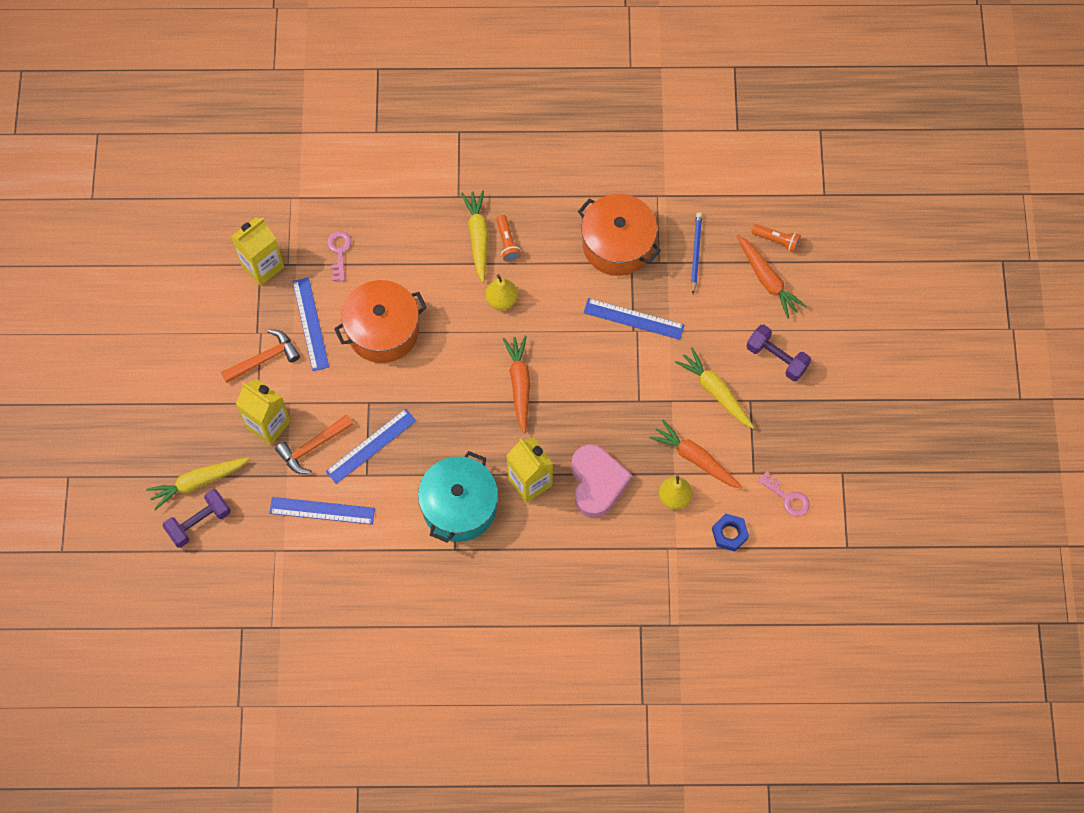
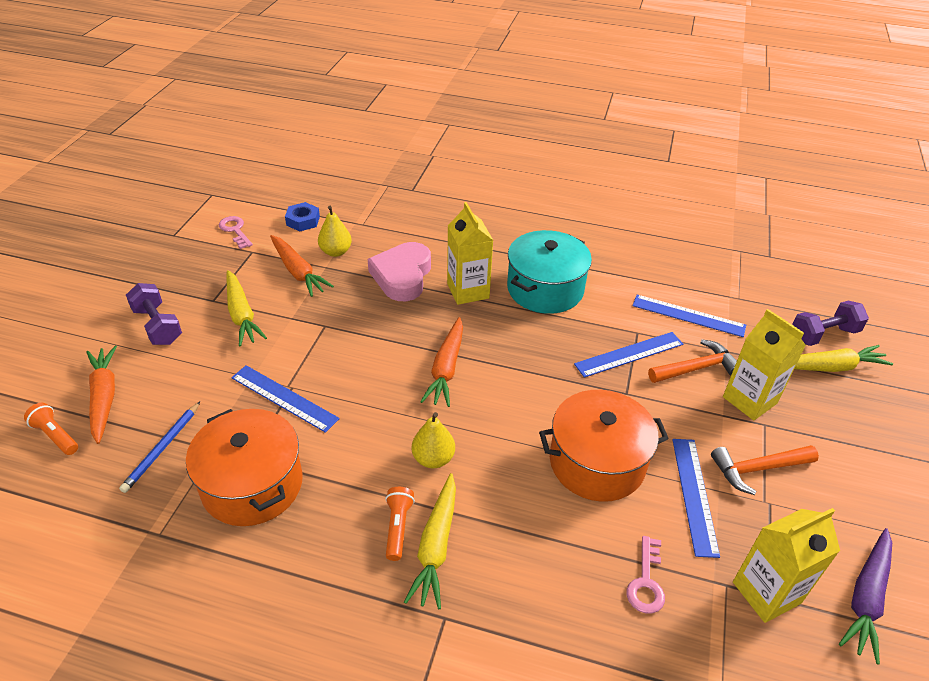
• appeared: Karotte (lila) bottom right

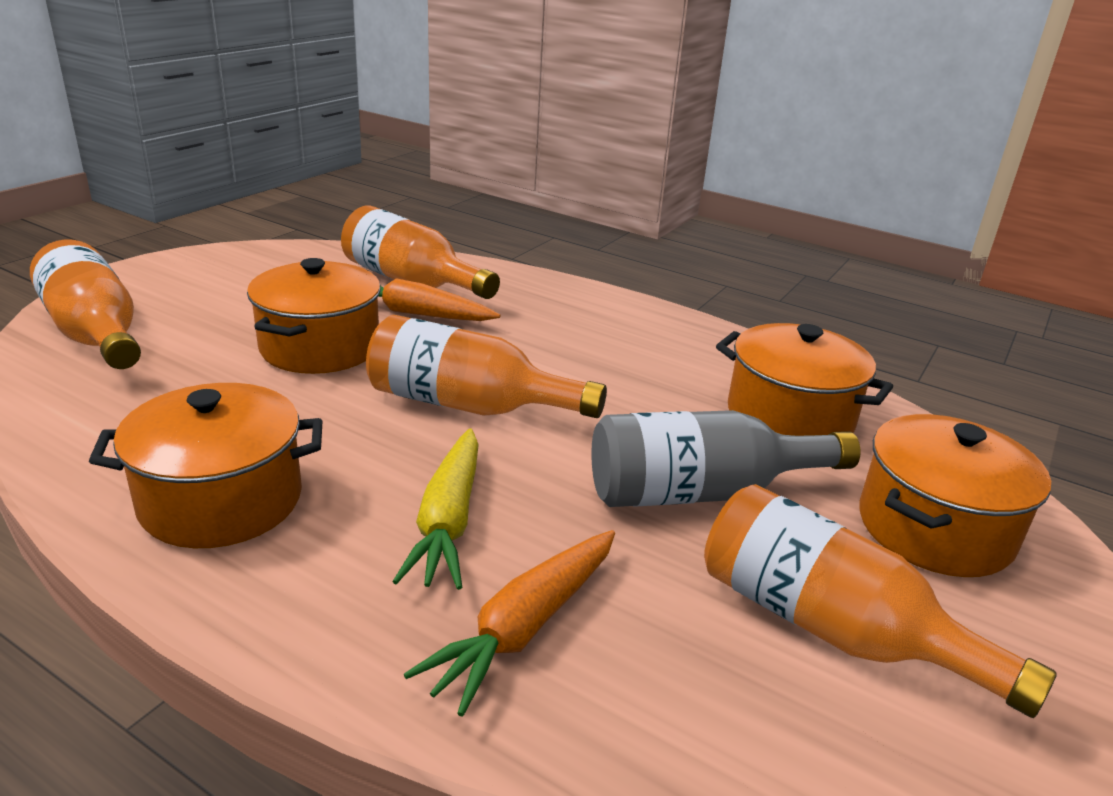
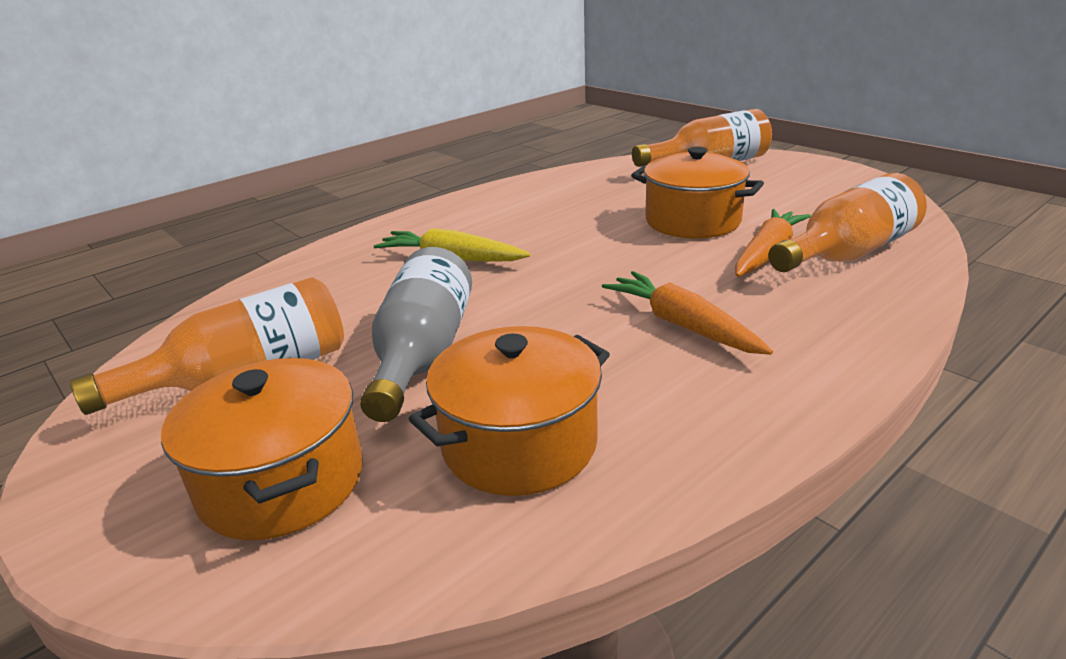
• relocated: Karotte (orange) (no. 2 from left in the first image) bottom centre to Karotte (orange) (no. 1 from left) centre
• missing: Kochtopf (orange) (no. 1 from left) middle left
• missing: Flasche (orange) (no. 3 from left) centre

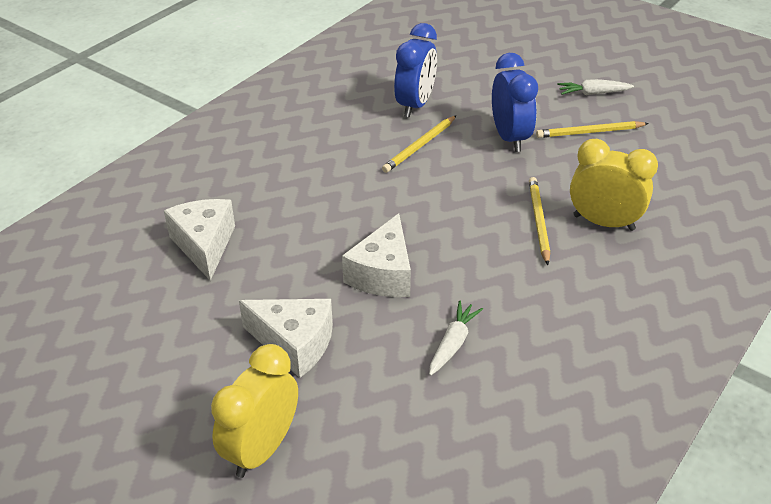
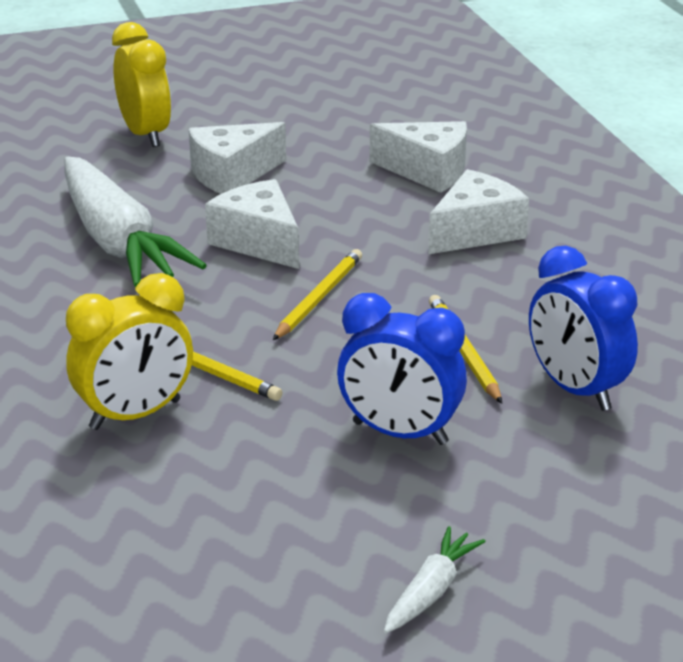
• size: Karotte (weiß) (no. 1 from left) bottom centre = middle left x2.36
• relocated: Bleistift (gelb) (no. 3 from left in the first image) top right to Bleistift (gelb) (no. 2 from left) centre
• appeared: Käse (weiß) (no. 4 from left) top right

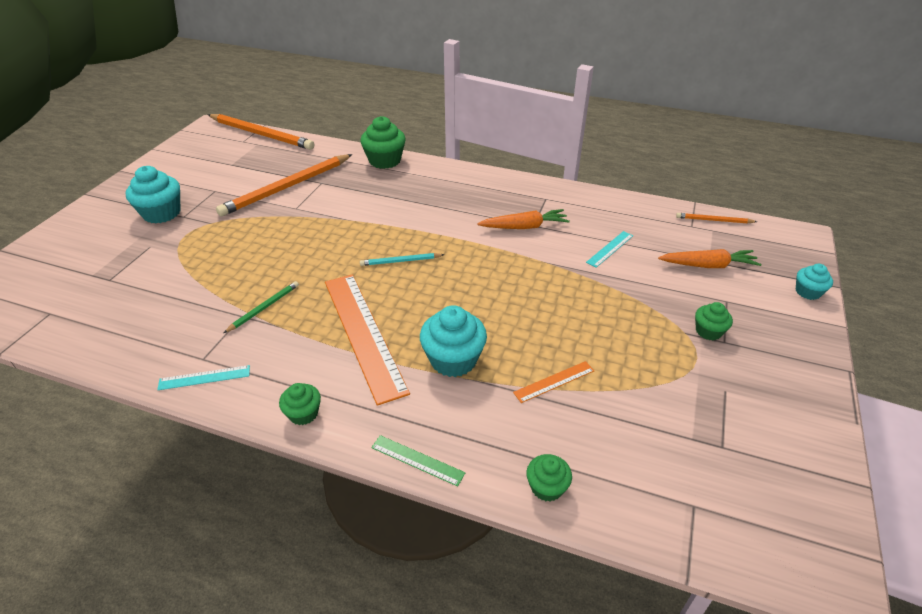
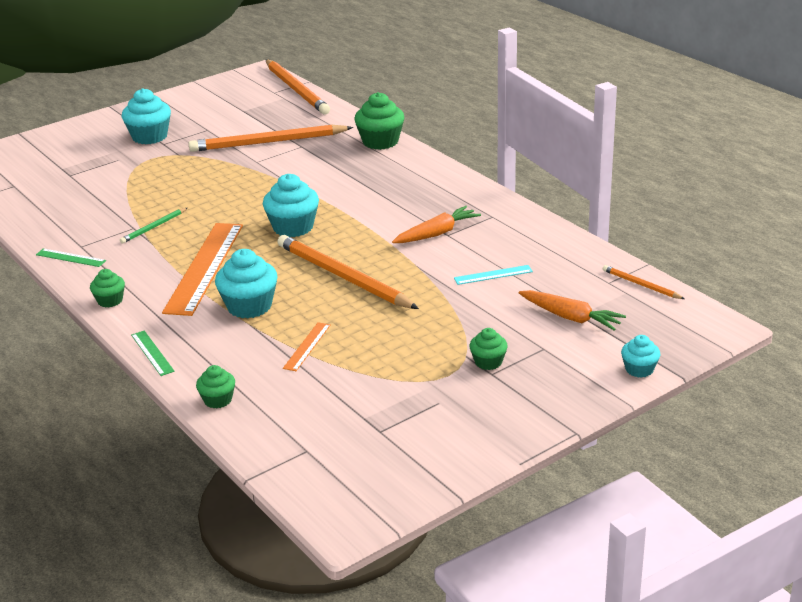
• colour: Lineal (türkis) (no. 1 from left) middle left to Lineal (grün) (no. 1 from left) middle left
• spun: Bleistift (grün) middle left = middle left 150 degrees clockwise
• exchanged: Bleistift (türkis) centre to Muffin (türkis) (no. 3 from left) centre
• appeared: Bleistift (orange) (no. 3 from left) centre
• spun: Lineal (orange) (no. 2 from left) centre = centre 75 degrees counterclockwise
• spun: Karotte (orange) (no. 1 from left) centre = centre 60 degrees counterclockwise

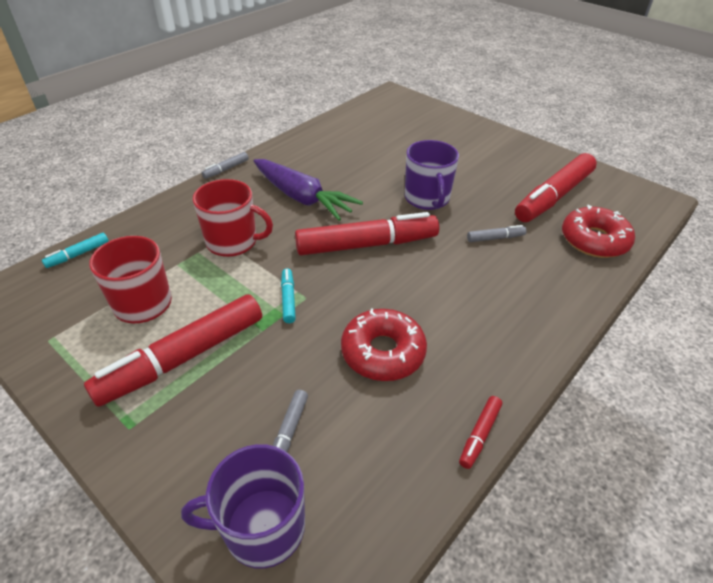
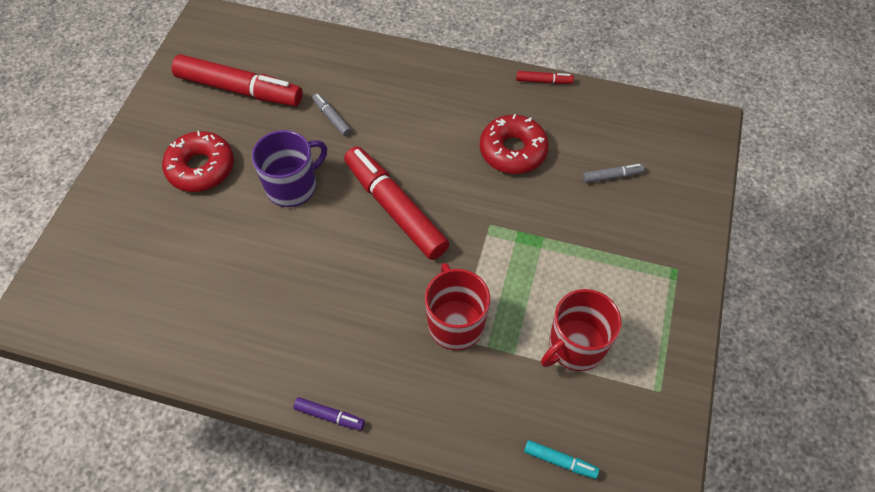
• relocated: Donut (rot) (no. 2 from left in the first image) middle right to Donut (rot) (no. 1 from left) top left
• colour: Filzstift (grau) (no. 1 from left) top left to Filzstift (lila) bottom centre
• missing: Filzstift (rot) (no. 1 from left) middle left
• missing: Tasse (lila) (no. 1 from left) bottom centre
• missing: Karotte (lila) top centre
• missing: Filzstift (türkis) (no. 2 from left) centre

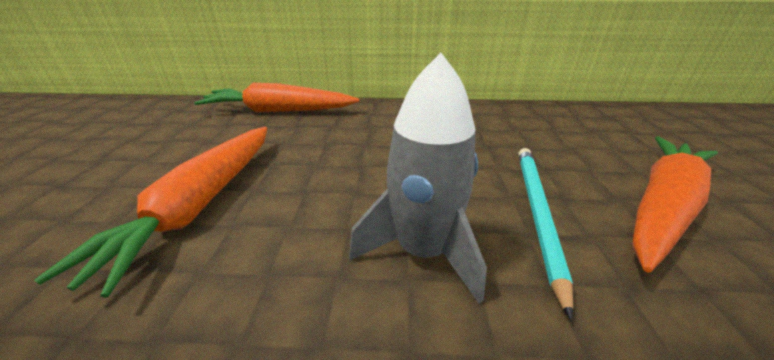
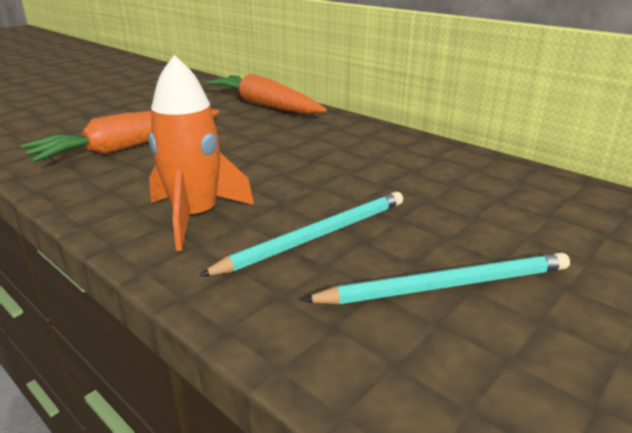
• colour: Rakete (grau) centre to Rakete (orange) middle left
• exchanged: Karotte (orange) (no. 3 from left) middle right to Bleistift (türkis) (no. 2 from left) middle right

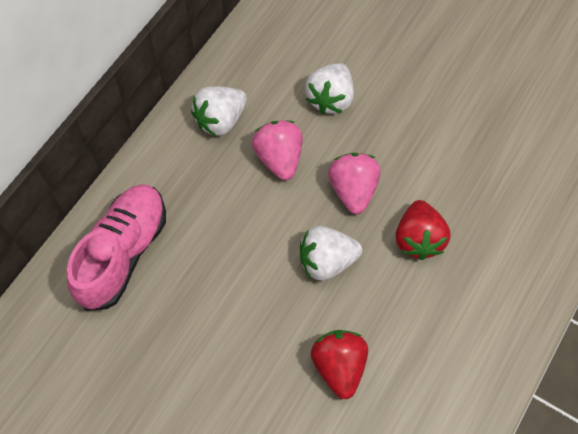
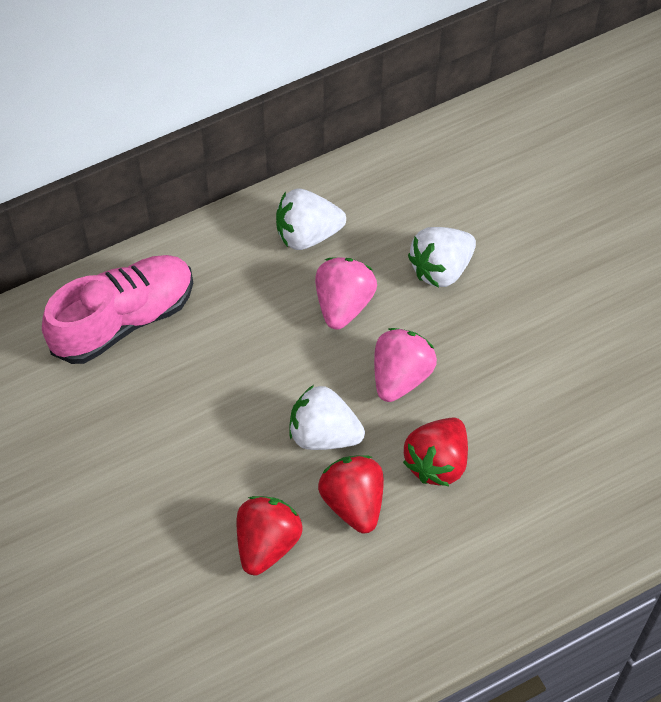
• appeared: Erdbeere (rot) (no. 2 from left) bottom centre

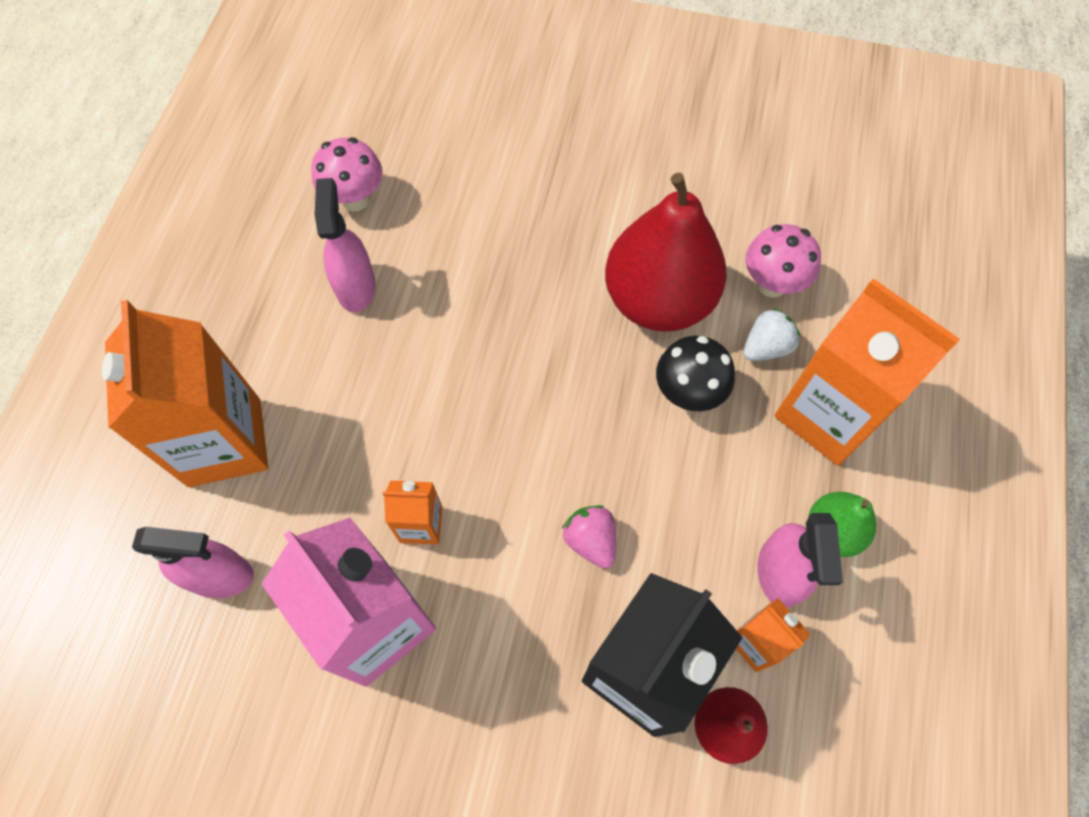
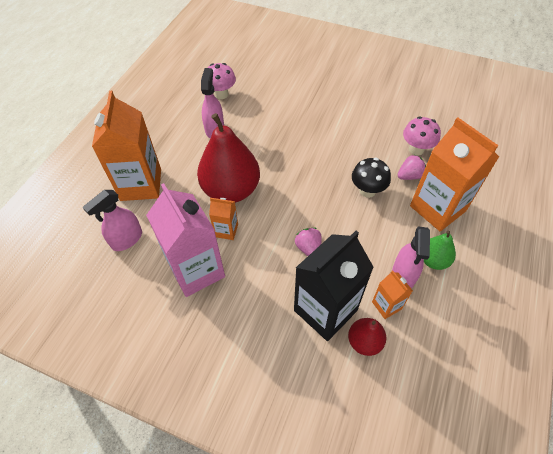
• spun: Sprühflasche (rosa) (no. 1 from left) bottom left = middle left 120 degrees clockwise
• relocated: Birne (rot) (no. 1 from left) top centre to centre
• colour: Erdbeere (weiß) middle right to Erdbeere (rosa) (no. 2 from left) middle right

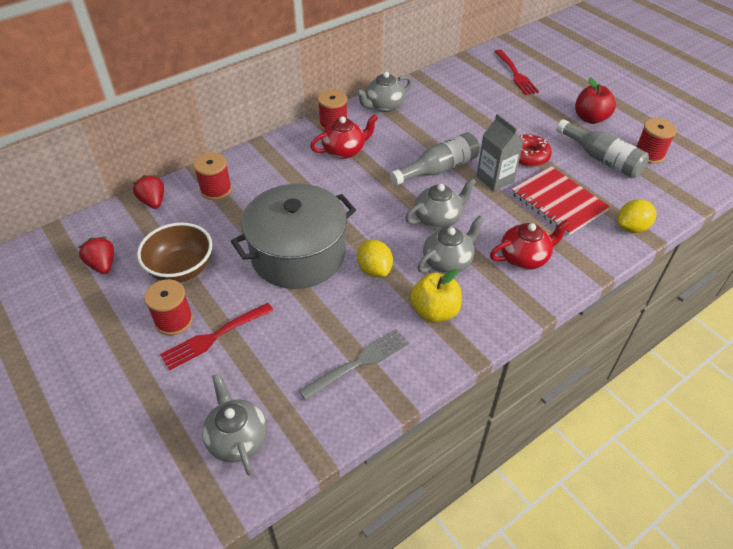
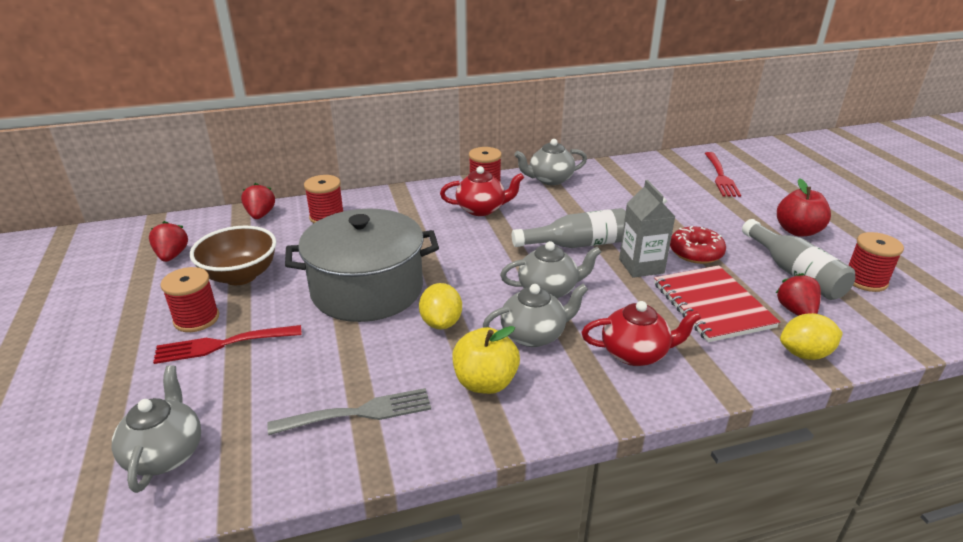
• appeared: Erdbeere (rot) (no. 3 from left) middle right

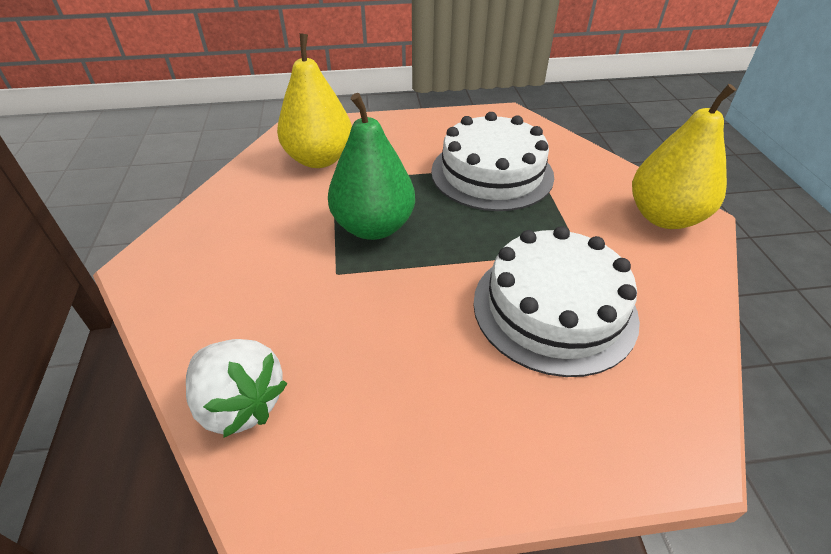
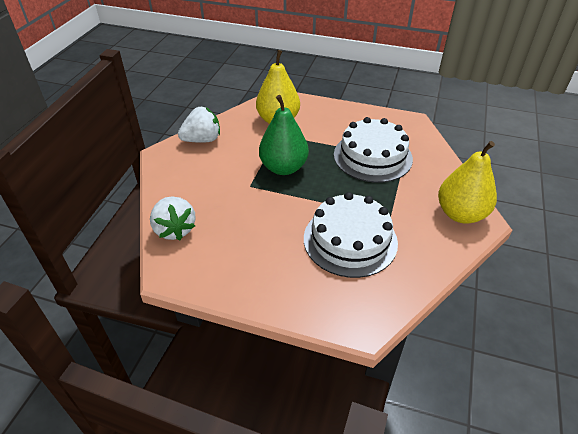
• appeared: Erdbeere (weiß) (no. 2 from left) top centre

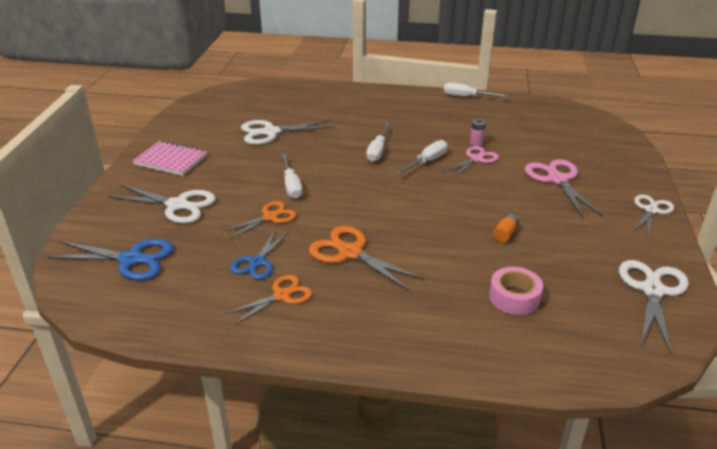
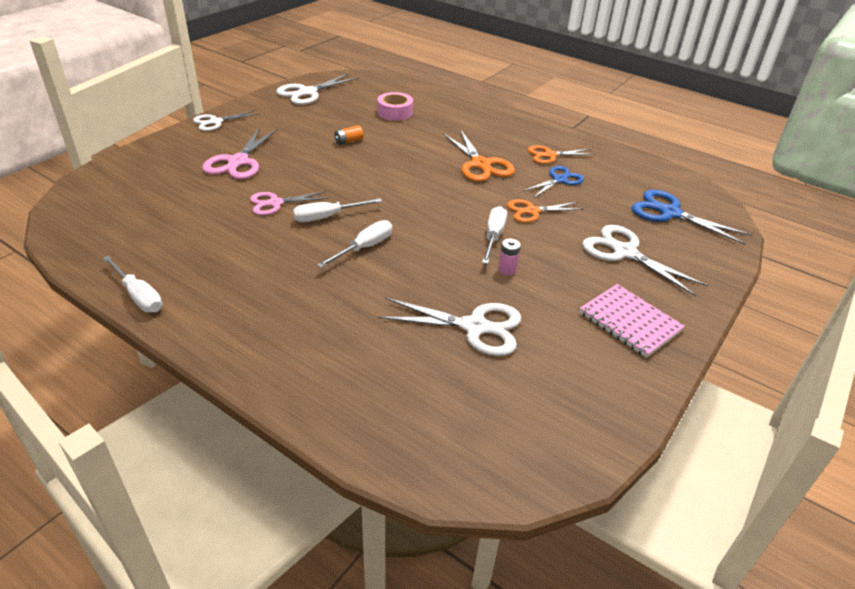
• relocated: Batterie (rosa) top right to centre

